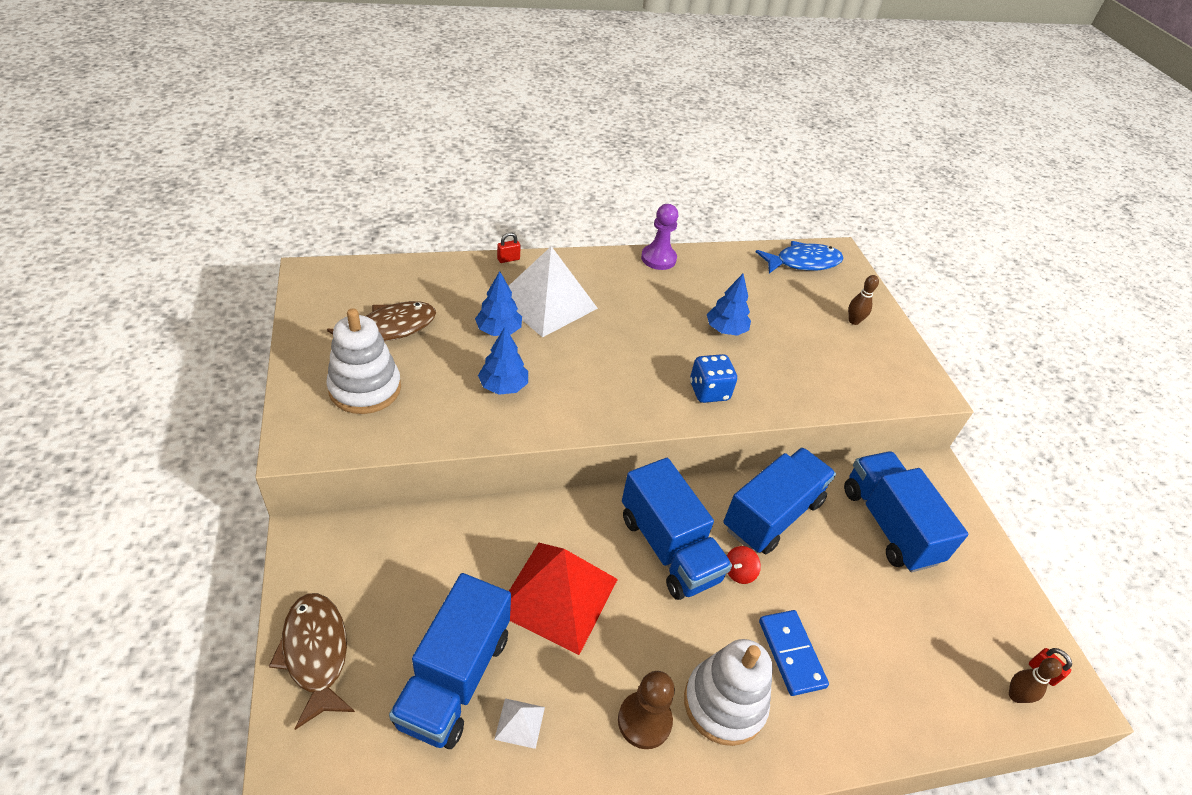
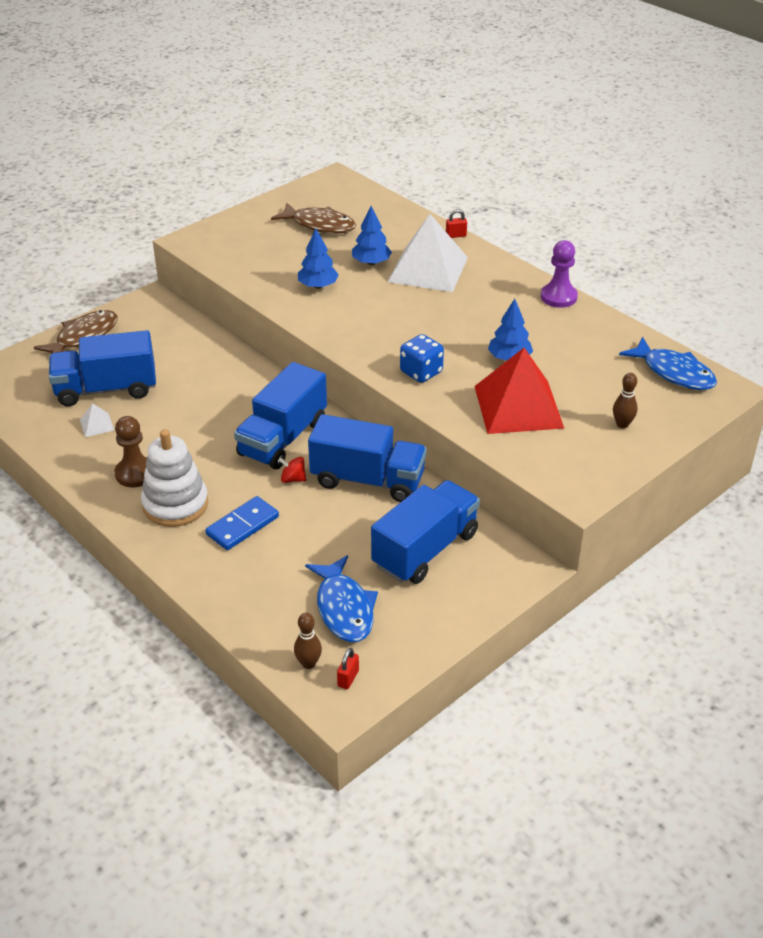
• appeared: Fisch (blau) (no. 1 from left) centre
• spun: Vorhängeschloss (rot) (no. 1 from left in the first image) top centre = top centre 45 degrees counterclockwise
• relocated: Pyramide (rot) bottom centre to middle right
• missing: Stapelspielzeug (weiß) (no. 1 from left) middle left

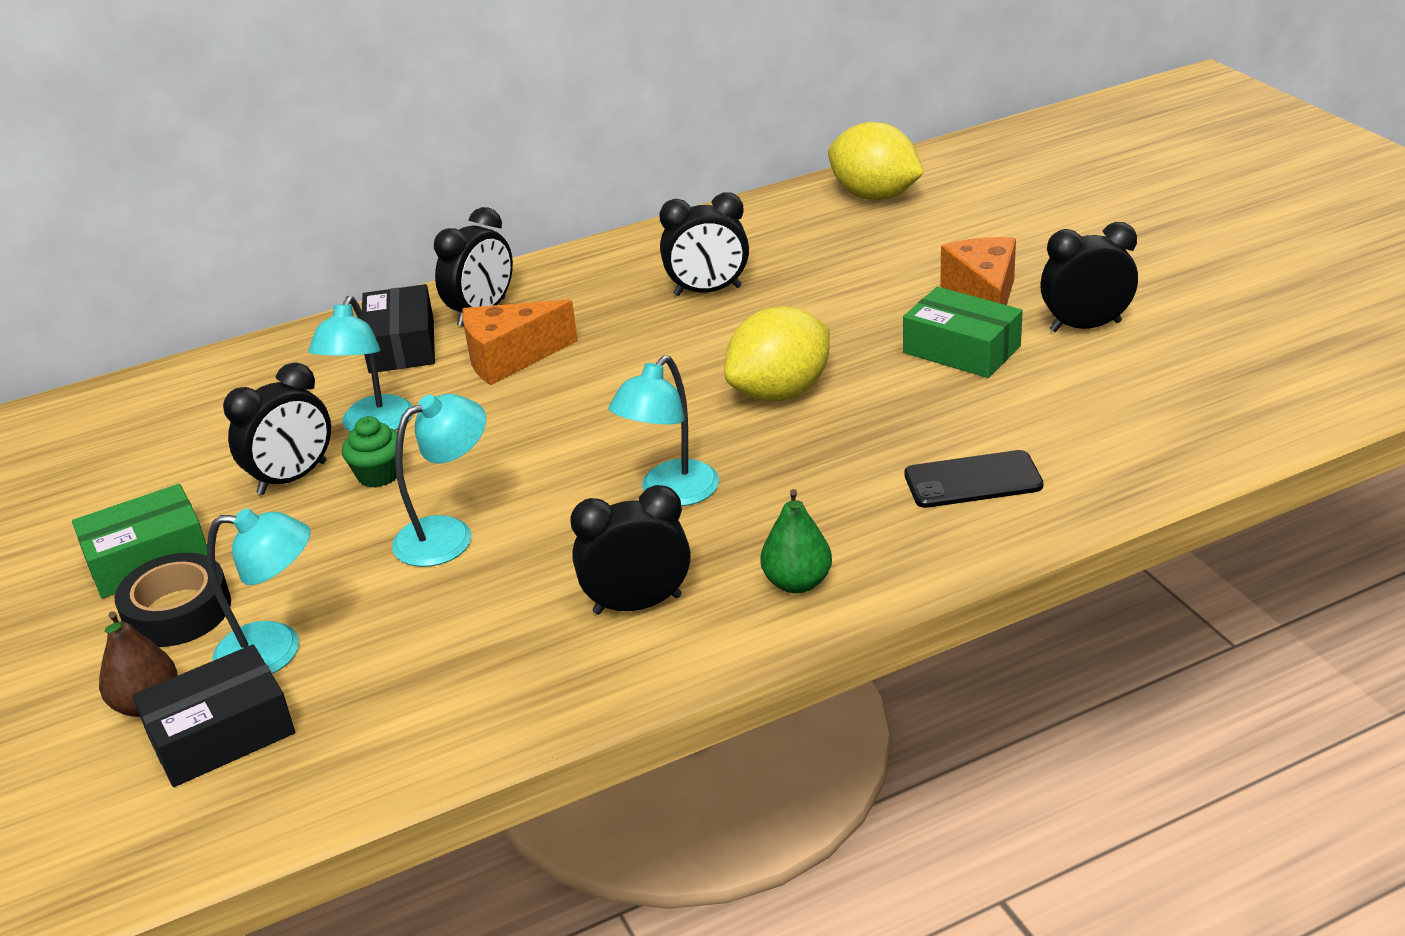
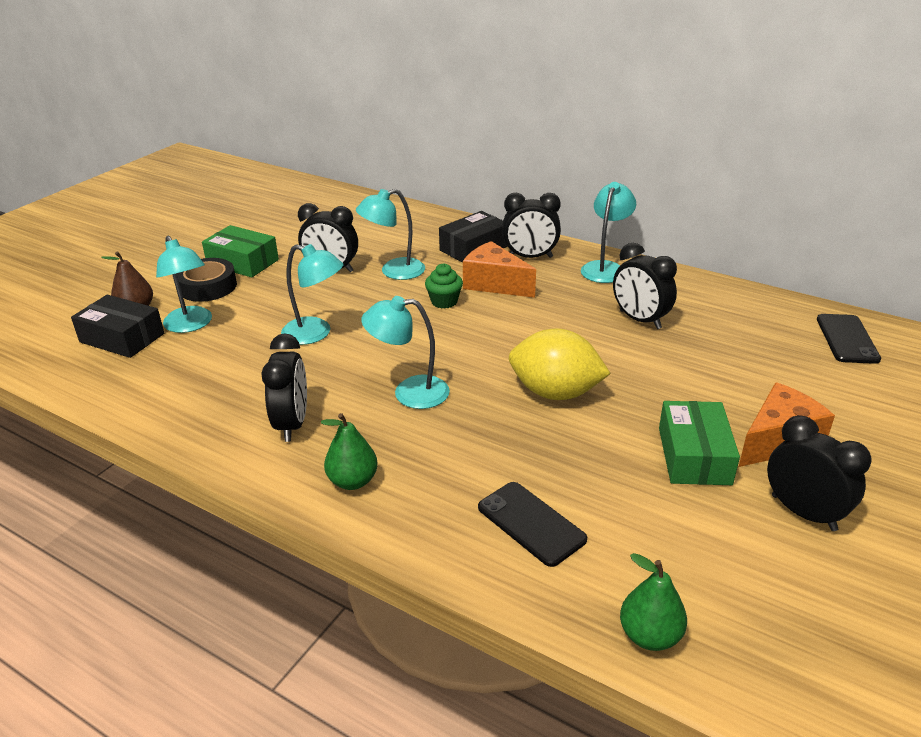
• spun: Wecker (schwarz) (no. 3 from left in the first image) centre = middle left 45 degrees clockwise
• relocated: Muffin (grün) middle left to centre
• appeared: Lampe (türkis) (no. 5 from left) top centre
• appeared: Birne (grün) (no. 2 from left) bottom right
• exchanged: Zitrone (gelb) (no. 2 from left) top centre to Handy (schwarz) (no. 2 from left) middle right

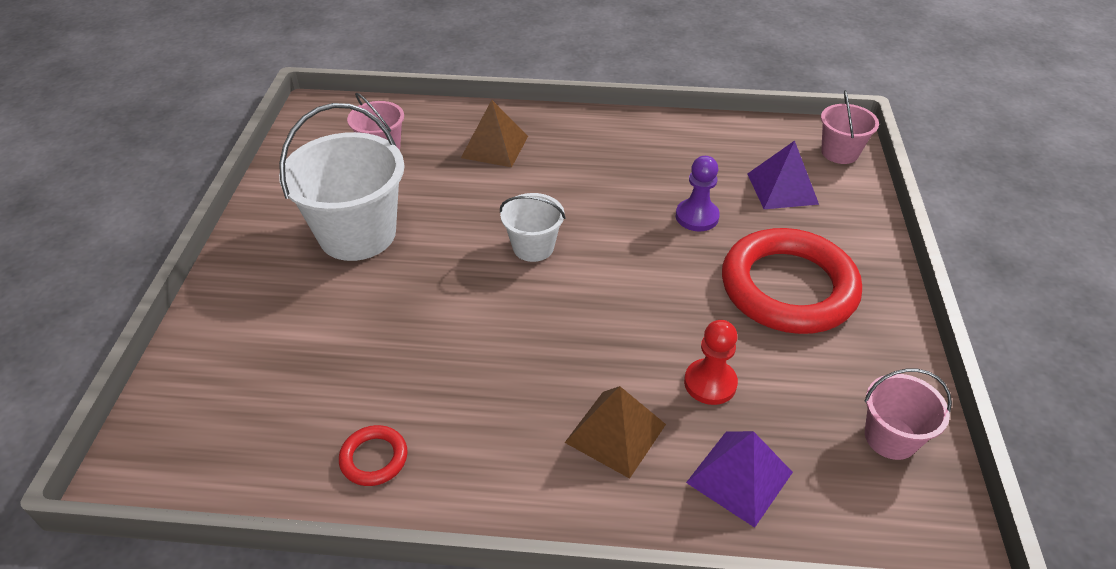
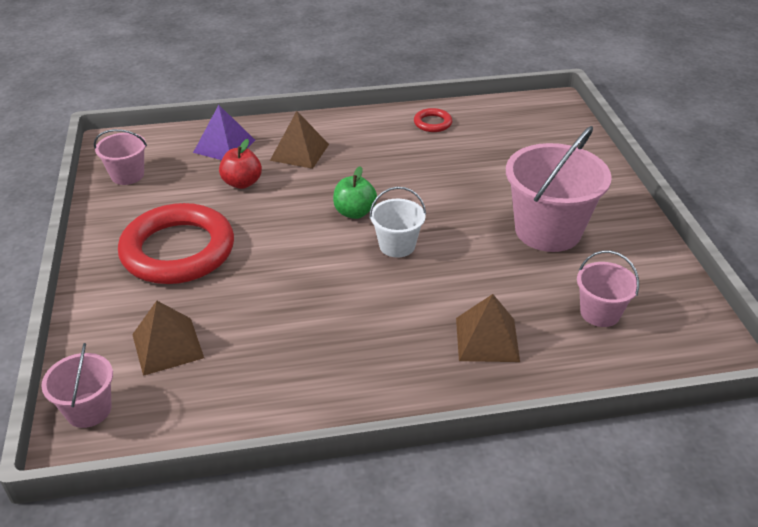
• colour: Pyramide (lila) (no. 2 from left) top right to Pyramide (braun) (no. 1 from left) middle left
• exchanged: Bauer (rot) centre to Apfel (rot) top left
• appeared: Apfel (grün) centre
• colour: Eimer (weiß) (no. 1 from left) top left to Eimer (rosa) (no. 3 from left) middle right
• missing: Bauer (lila) centre

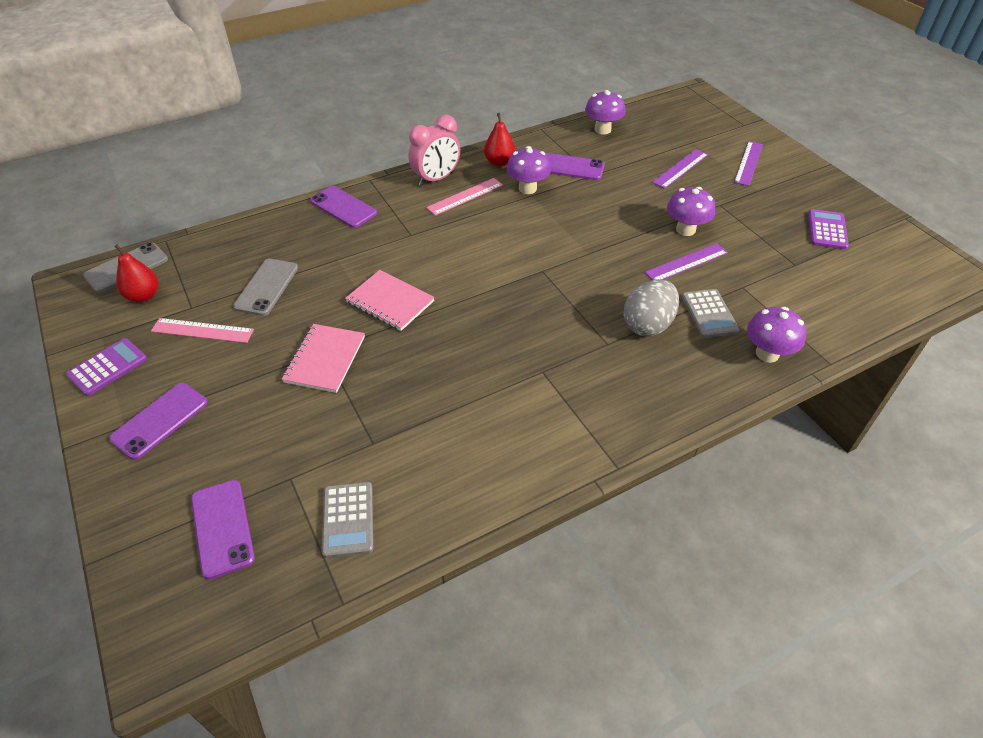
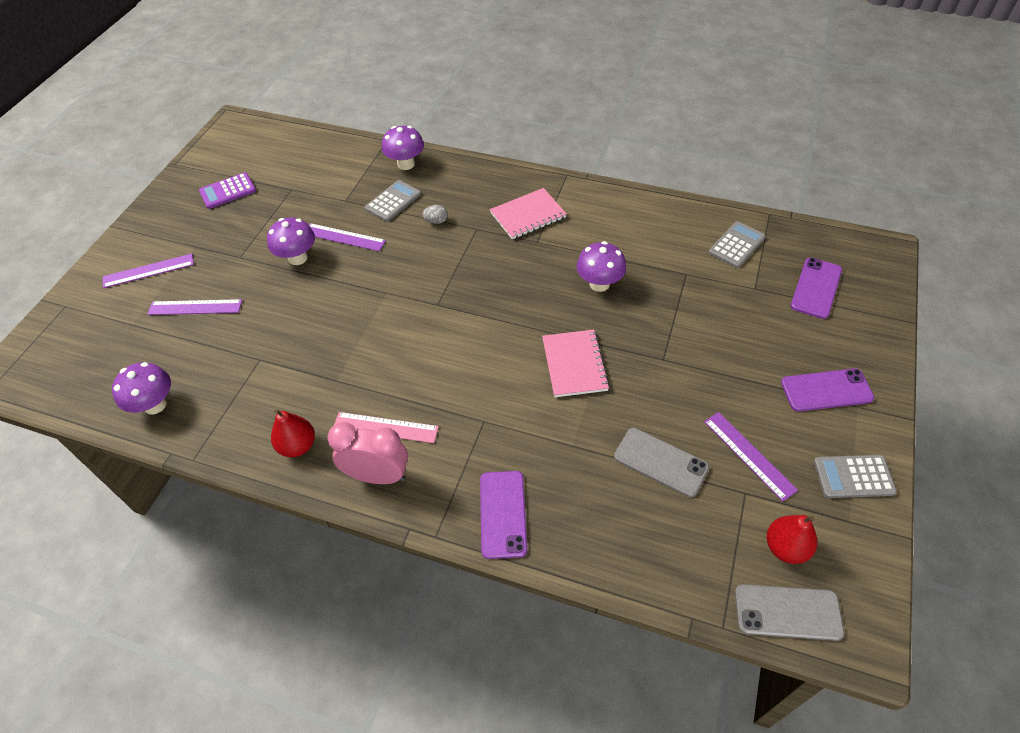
• size: Ei (grau) centre = top centre x0.45
• relocated: Notizbuch (rosa) (no. 1 from left) middle left to top centre
• relocated: Pilz (lila) (no. 1 from left in the first image) top centre to Pilz (lila) (no. 4 from left) centre
• spun: Handy (grau) (no. 2 from left in the first image) middle left = centre 60 degrees clockwise
• colour: Lineal (rosa) (no. 1 from left) middle left to Lineal (lila) (no. 4 from left) middle right
• colour: Taschenrechner (lila) (no. 1 from left) middle left to Taschenrechner (grau) (no. 3 from left) middle right
• missing: Handy (lila) (no. 4 from left) top centre

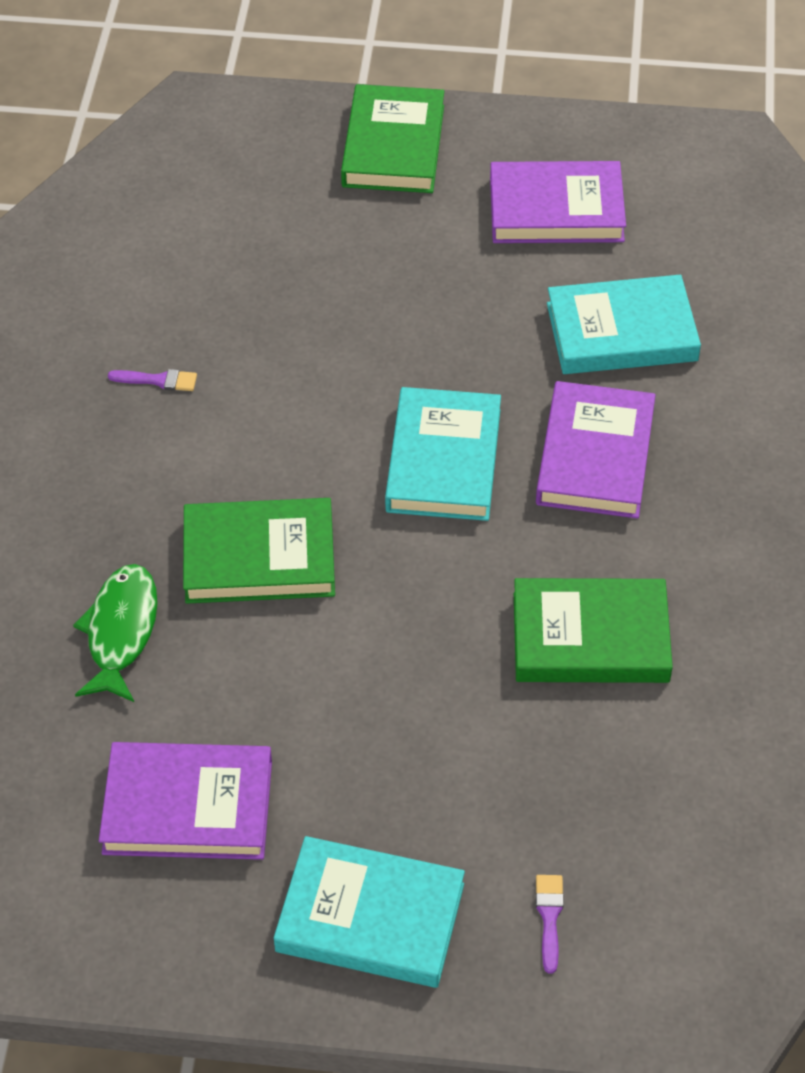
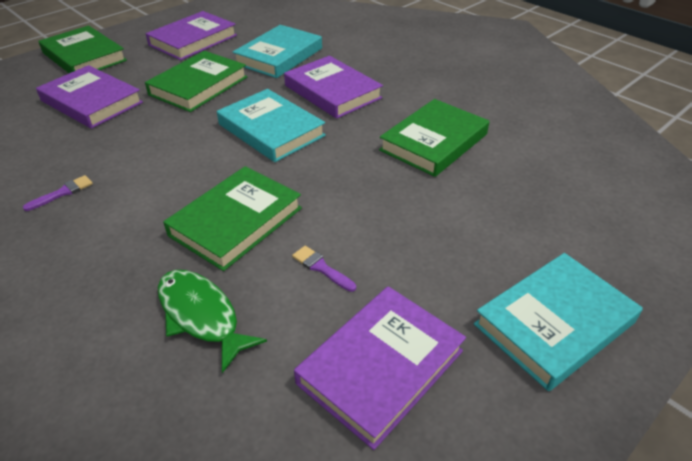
• appeared: Buch (lila) (no. 1 from left) top left
• appeared: Buch (grün) (no. 2 from left) top left
• relocated: Pinsel (lila) (no. 2 from left) bottom right to centre

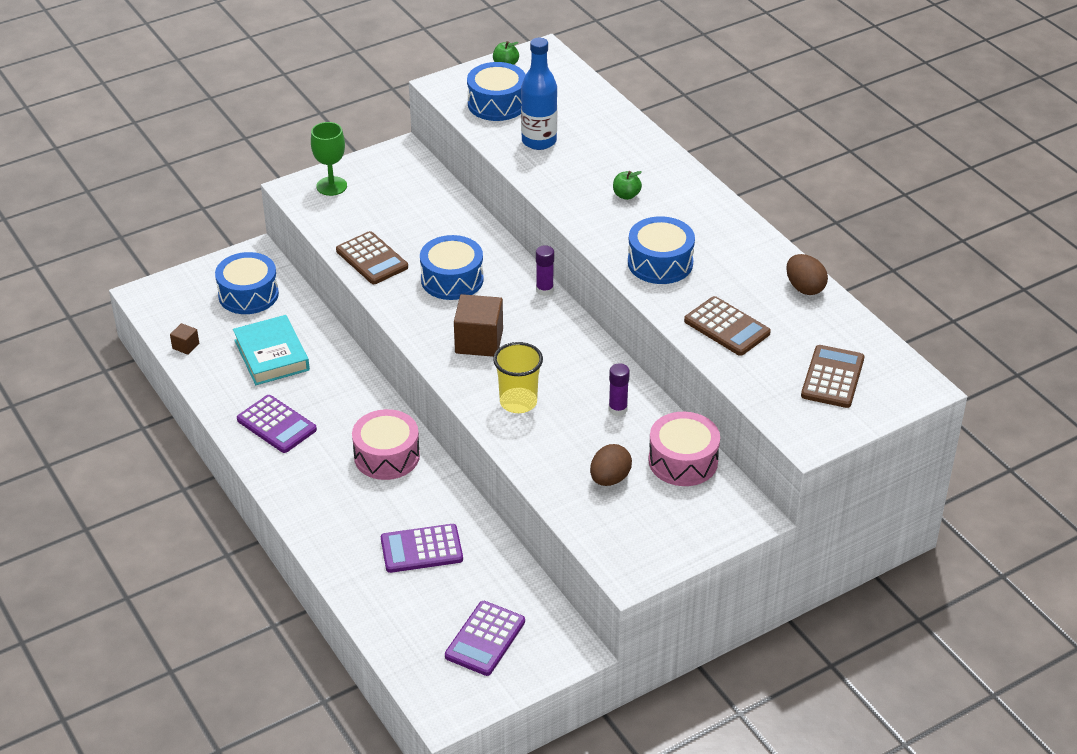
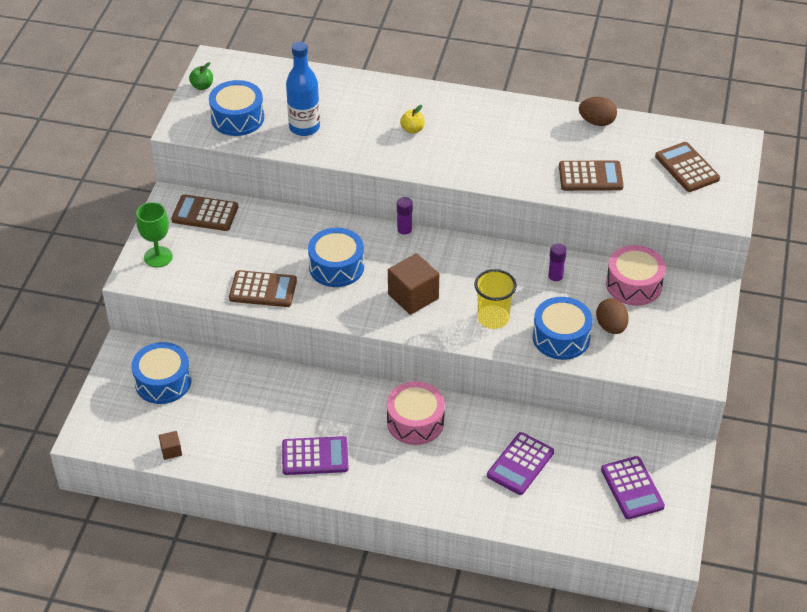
• appeared: Taschenrechner (braun) (no. 1 from left) middle left
• colour: Apfel (grün) (no. 2 from left) top centre to Apfel (gelb) top centre
• relocated: Trommel (blau) (no. 4 from left) top centre to middle right
• missing: Buch (türkis) middle left

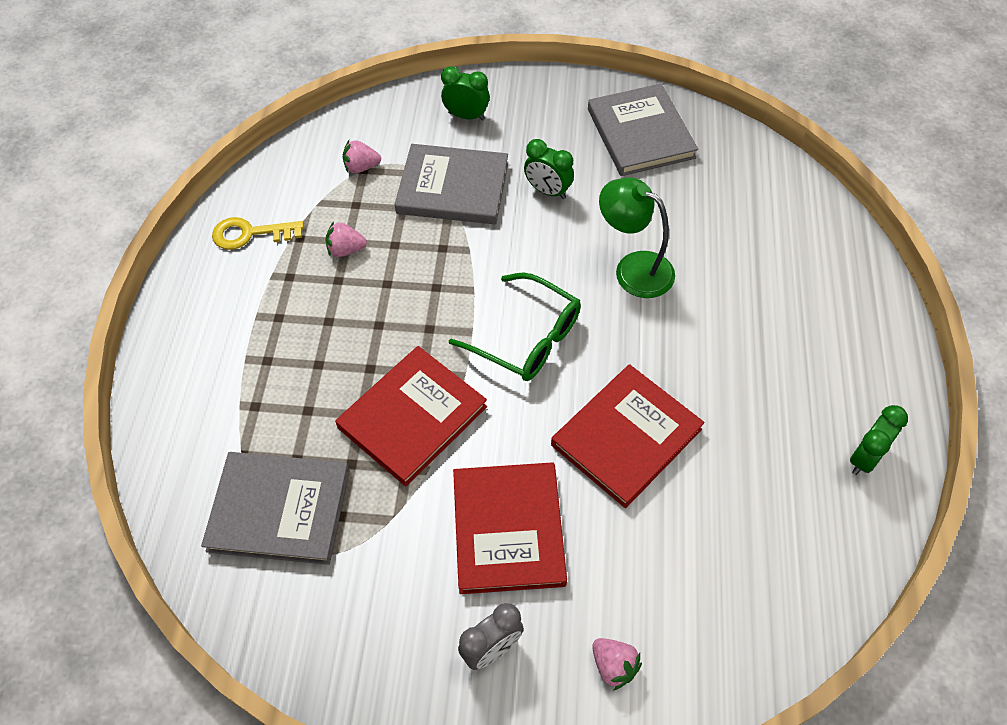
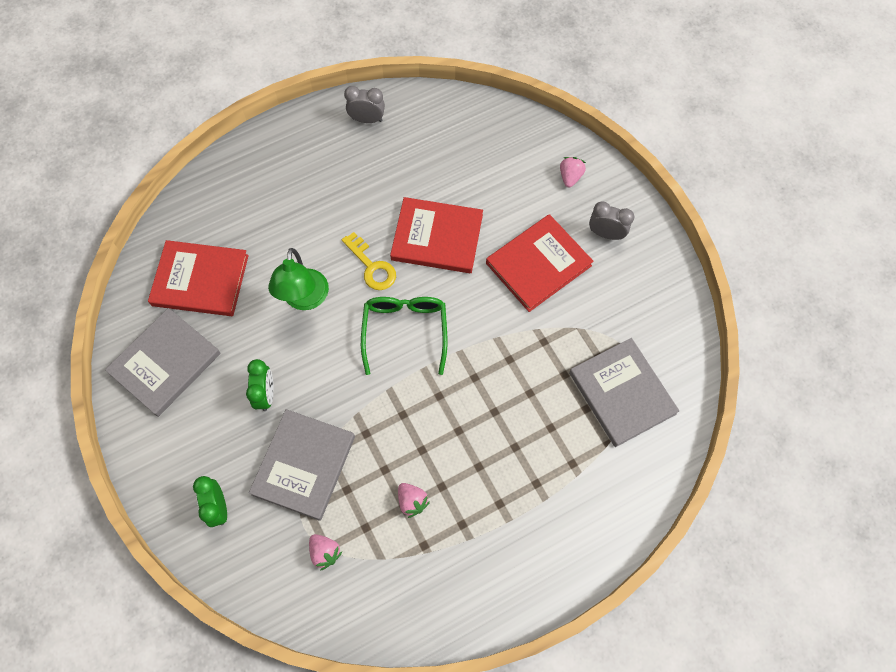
• relocated: Buch (rot) (no. 1 from left) centre to middle left
• spun: Buch (grau) (no. 2 from left) top centre = bottom centre 45 degrees clockwise
• relocated: Schlüssel (gelb) top left to centre
• colour: Wecker (grün) (no. 3 from left) middle right to Wecker (grau) (no. 1 from left) top centre

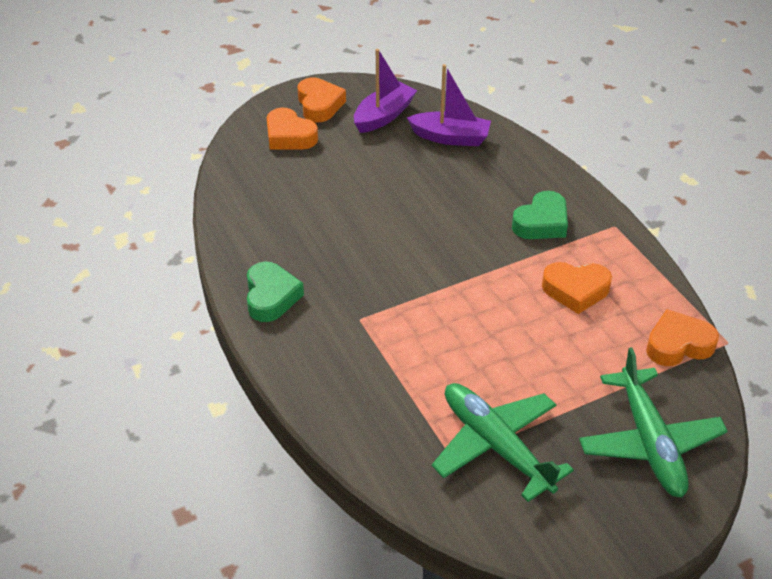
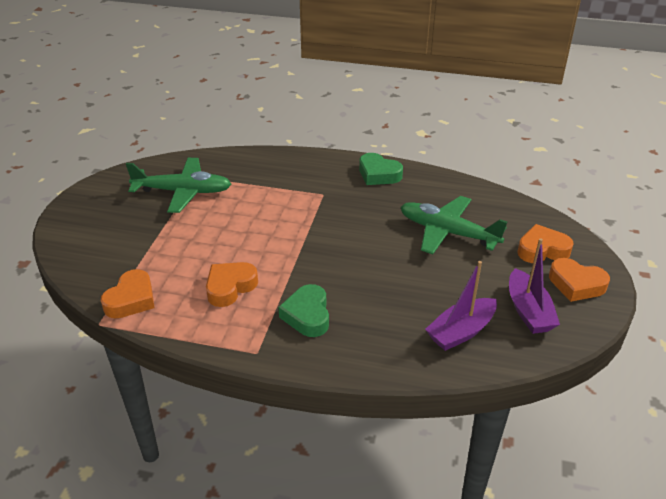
• relocated: Flugzeug (grün) (no. 2 from left) bottom right to middle right

